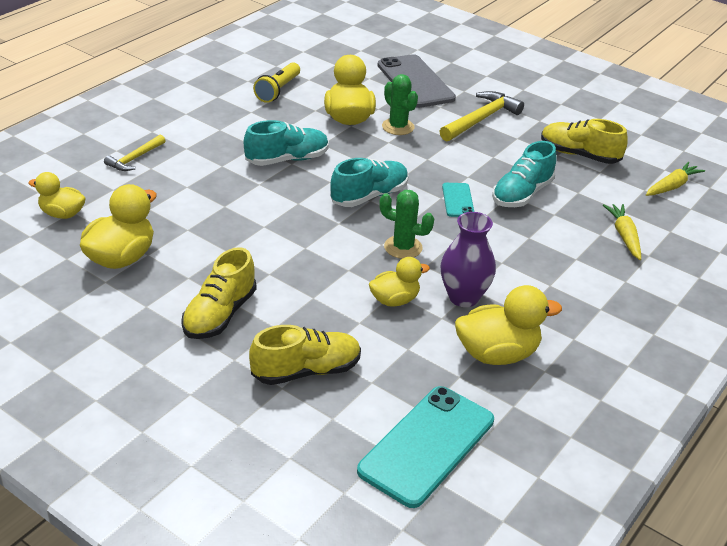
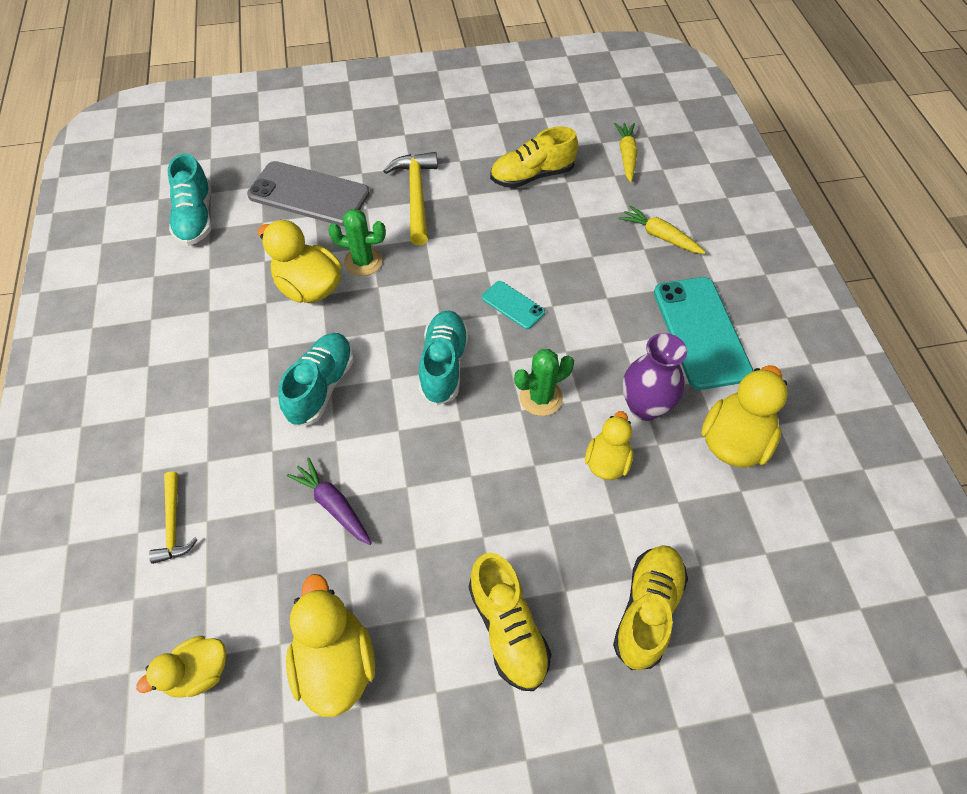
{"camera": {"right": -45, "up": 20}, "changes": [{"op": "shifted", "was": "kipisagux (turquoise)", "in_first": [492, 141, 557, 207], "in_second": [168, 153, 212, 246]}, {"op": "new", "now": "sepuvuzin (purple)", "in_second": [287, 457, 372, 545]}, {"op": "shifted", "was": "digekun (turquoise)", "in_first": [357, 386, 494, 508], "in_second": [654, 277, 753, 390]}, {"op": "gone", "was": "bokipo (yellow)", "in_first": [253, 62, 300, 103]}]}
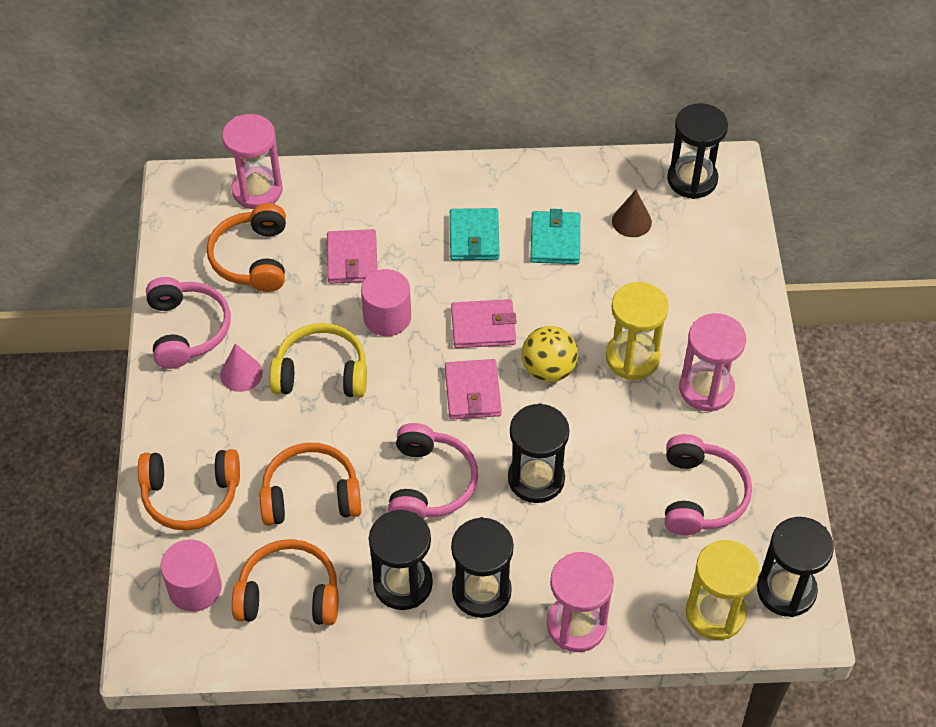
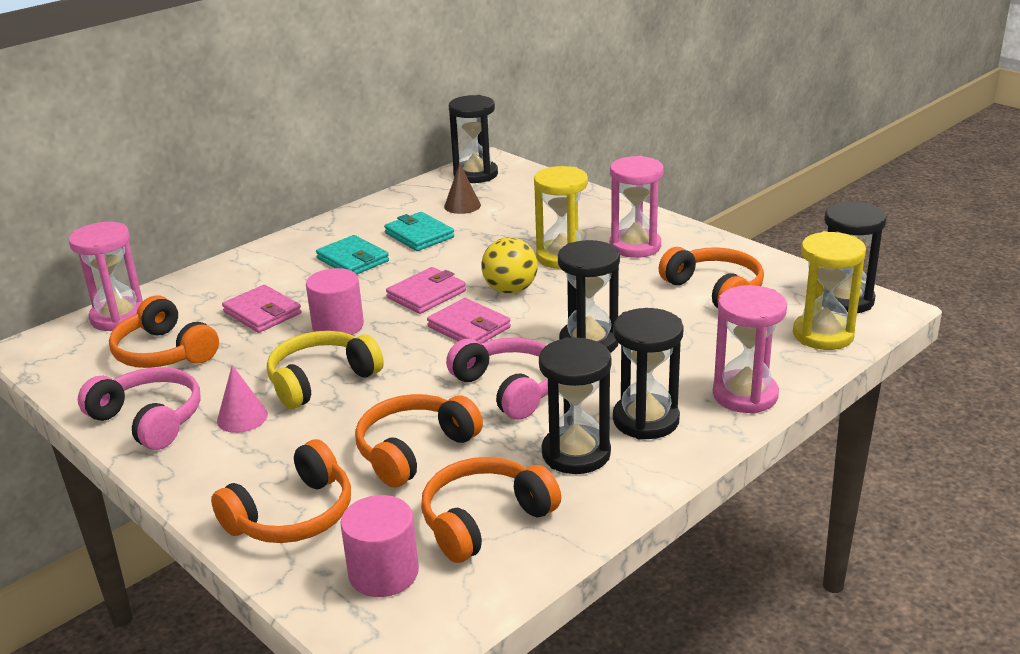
{"camera": {"right": -40, "up": -25}, "changes": [{"op": "repainted", "was": "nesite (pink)", "now": "nesite (orange)", "in_first": [664, 434, 752, 535], "in_second": [659, 247, 764, 308]}]}
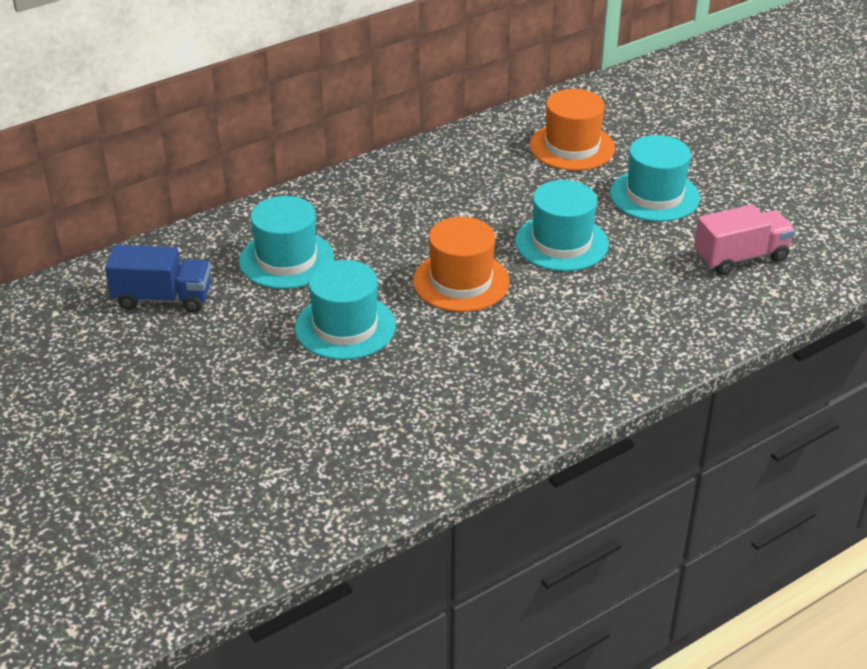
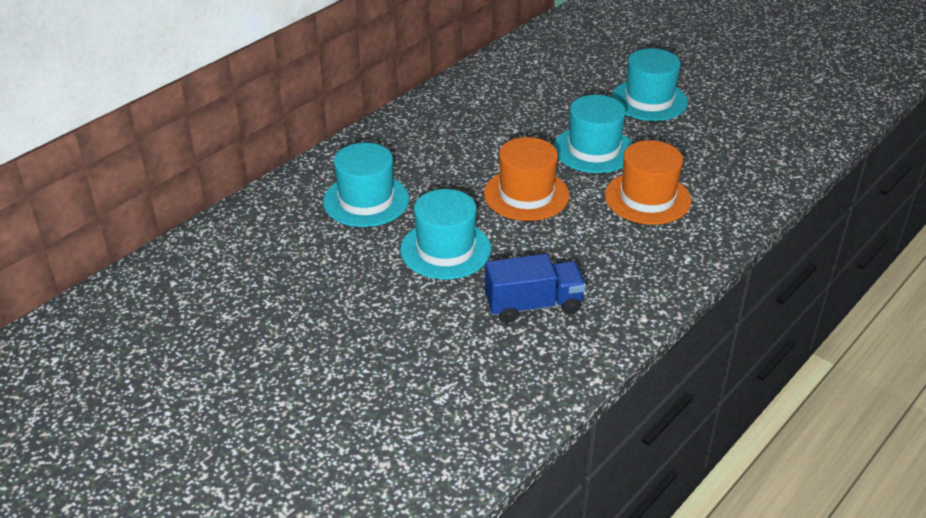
{"camera": {"right": -15, "up": 0}, "changes": [{"op": "shifted", "was": "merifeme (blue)", "in_first": [105, 245, 211, 313], "in_second": [485, 254, 586, 323]}, {"op": "shifted", "was": "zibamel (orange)", "in_first": [530, 89, 615, 171], "in_second": [605, 140, 691, 225]}, {"op": "gone", "was": "merifeme (pink)", "in_first": [694, 204, 795, 275]}]}
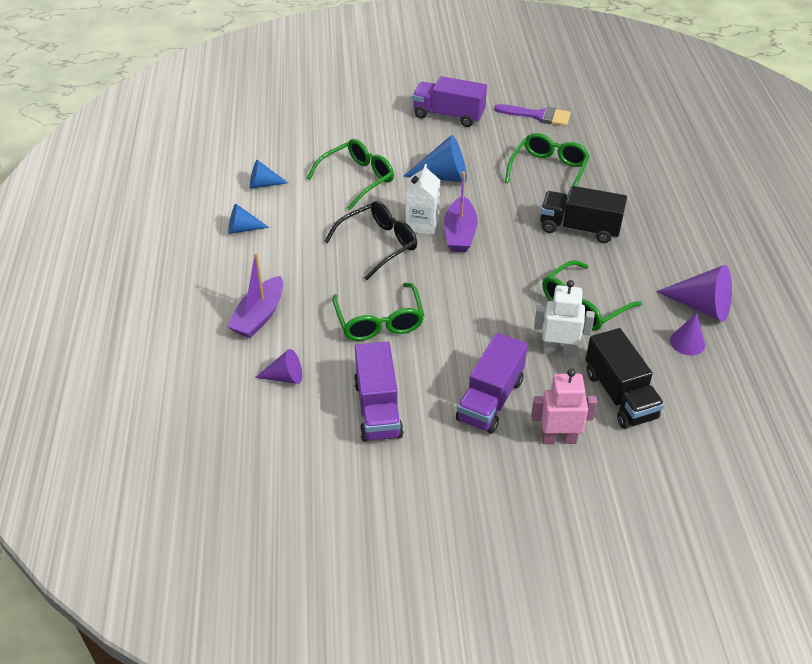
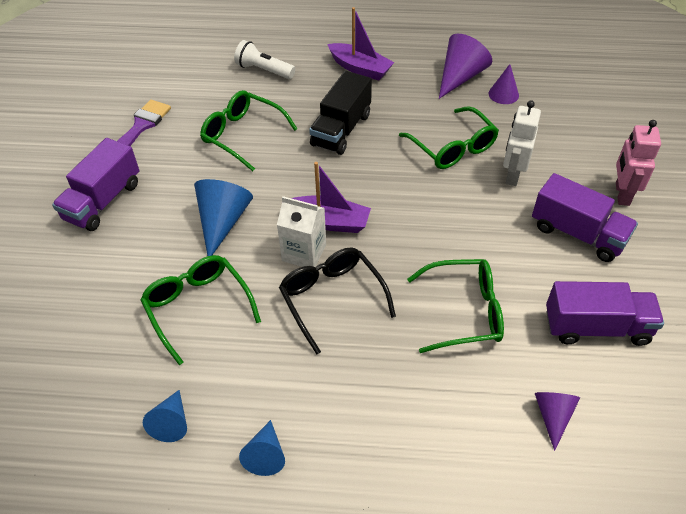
{"camera": {"right": -80, "up": 5}, "changes": [{"op": "new", "now": "bokipo (white)", "in_second": [234, 40, 295, 79]}, {"op": "shifted", "was": "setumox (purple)", "in_first": [227, 253, 283, 338], "in_second": [327, 7, 394, 81]}, {"op": "gone", "was": "merifeme (black)", "in_first": [586, 328, 664, 429]}]}
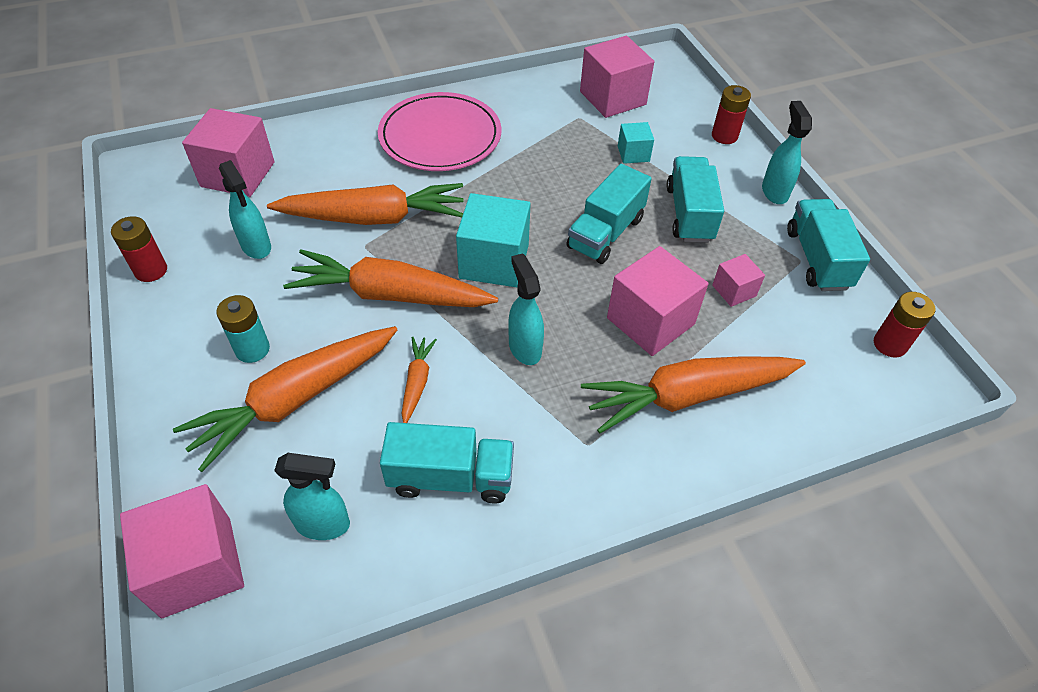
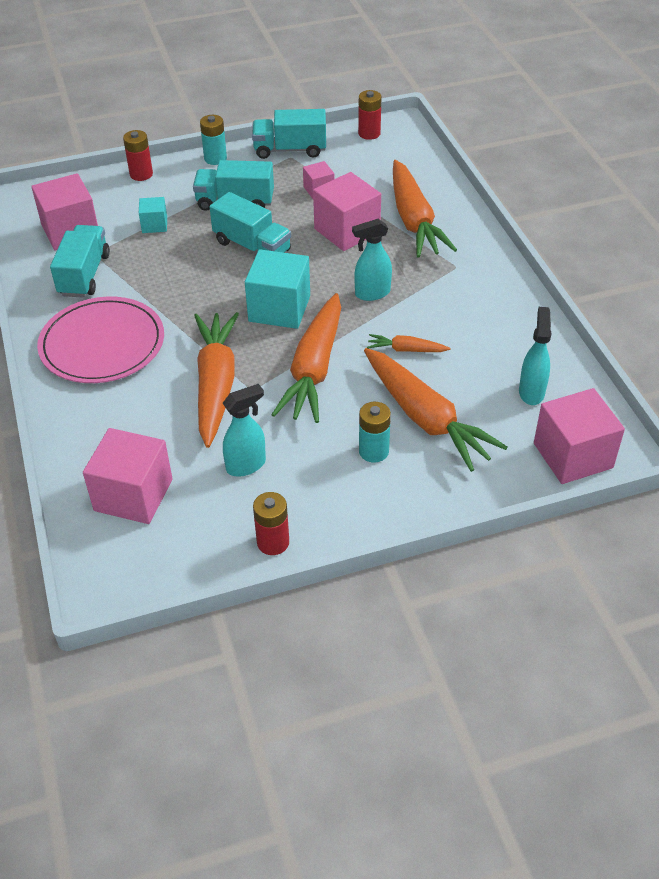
{"camera": {"right": -85, "up": -5}, "changes": [{"op": "shifted", "was": "merifeme (turquoise)", "in_first": [380, 422, 514, 504], "in_second": [50, 225, 110, 298]}, {"op": "swapped", "was": "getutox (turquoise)", "now": "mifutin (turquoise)", "in_first": [762, 101, 812, 204], "in_second": [200, 115, 227, 165]}]}
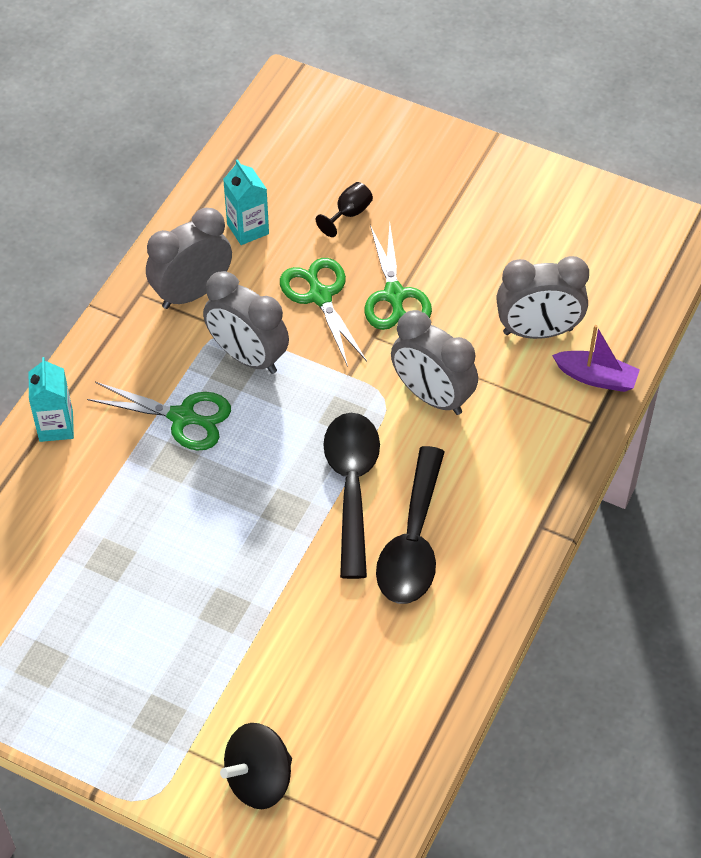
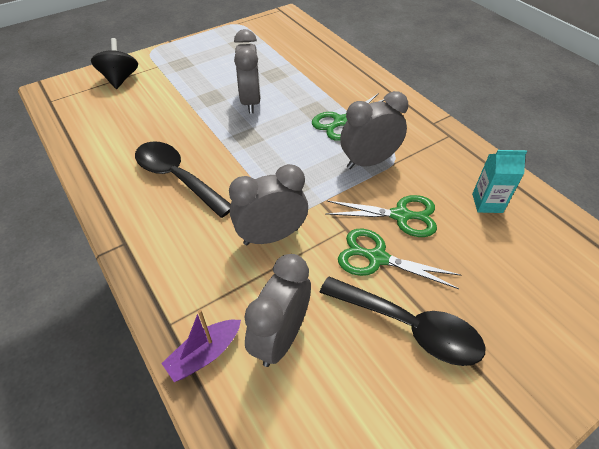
{"camera": {"right": 120, "up": -5}, "changes": [{"op": "shifted", "was": "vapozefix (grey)", "in_first": [146, 208, 232, 309], "in_second": [234, 29, 261, 114]}, {"op": "shifted", "was": "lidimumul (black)", "in_first": [323, 413, 380, 579], "in_second": [319, 276, 486, 366]}, {"op": "gone", "was": "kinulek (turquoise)", "in_first": [29, 357, 74, 442]}, {"op": "gone", "was": "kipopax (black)", "in_first": [316, 182, 373, 237]}]}
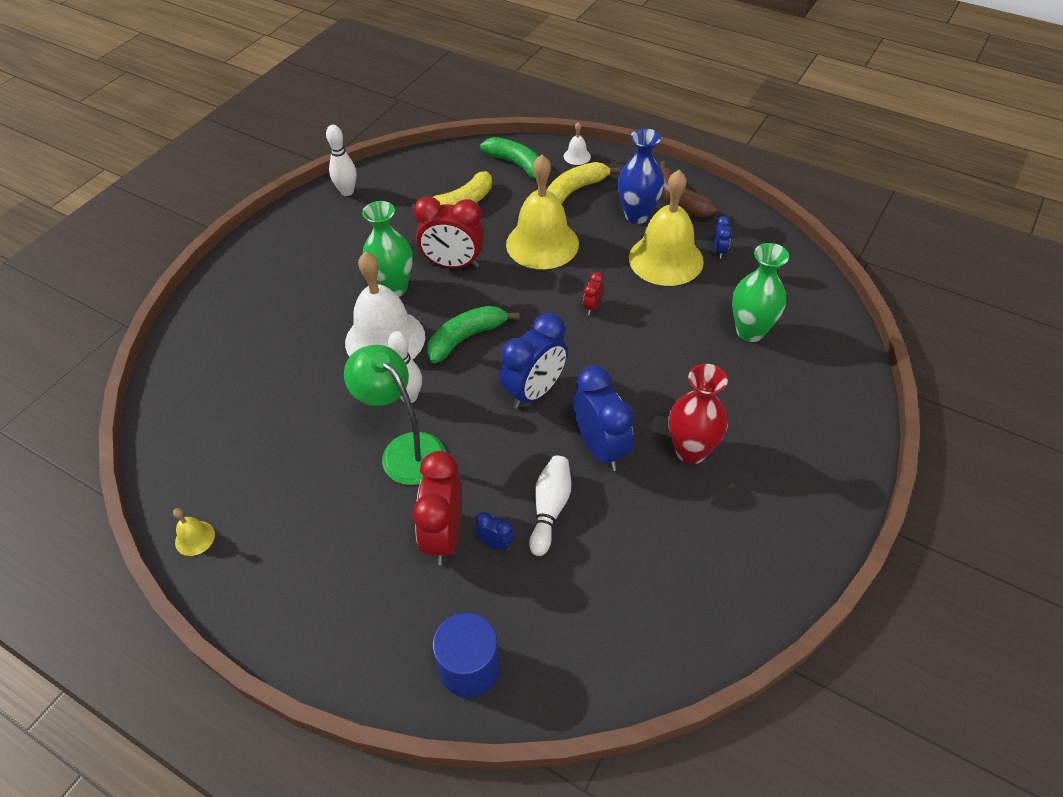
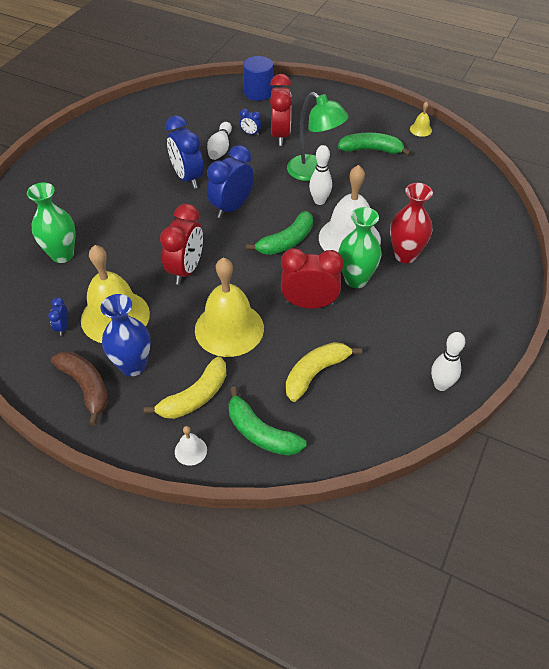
{"camera": {"right": 175, "up": 0}, "changes": [{"op": "scaled", "was": "vapozefix (red)", "in_first": [583, 272, 604, 315], "in_second": [160, 204, 203, 285], "ratio": 2.2}, {"op": "new", "now": "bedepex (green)", "in_second": [338, 133, 411, 156]}, {"op": "shifted", "was": "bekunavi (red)", "in_first": [668, 364, 728, 464], "in_second": [390, 183, 433, 263]}]}
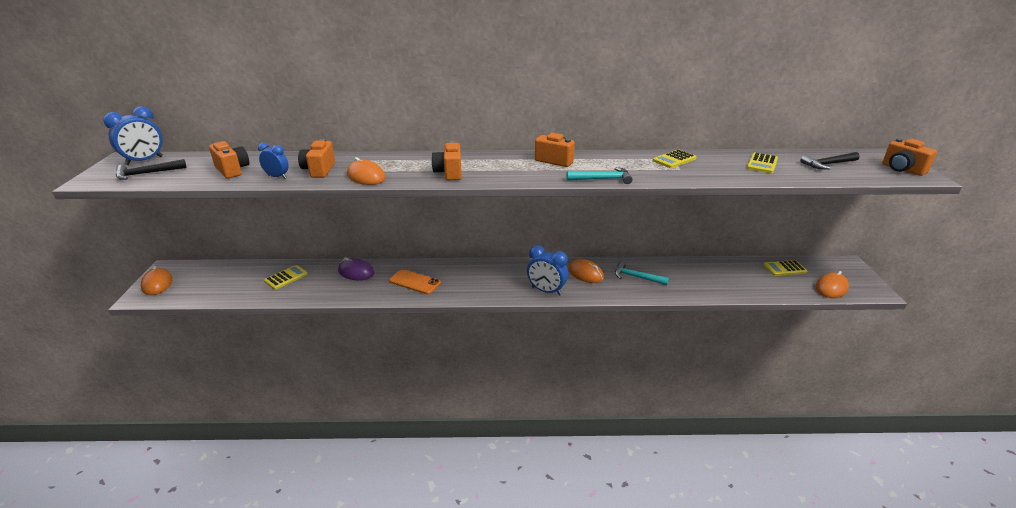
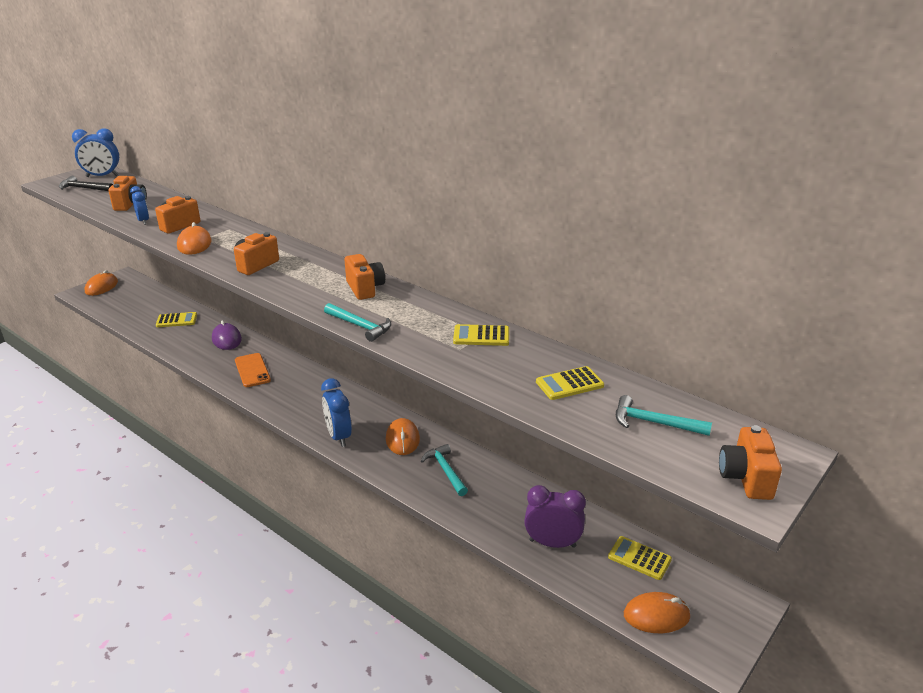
{"camera": {"right": 40, "up": 0}, "changes": [{"op": "new", "now": "vapozefix (purple)", "in_second": [524, 485, 586, 548]}, {"op": "repainted", "was": "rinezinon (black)", "now": "rinezinon (turquoise)", "in_first": [800, 152, 860, 170], "in_second": [616, 395, 712, 436]}]}
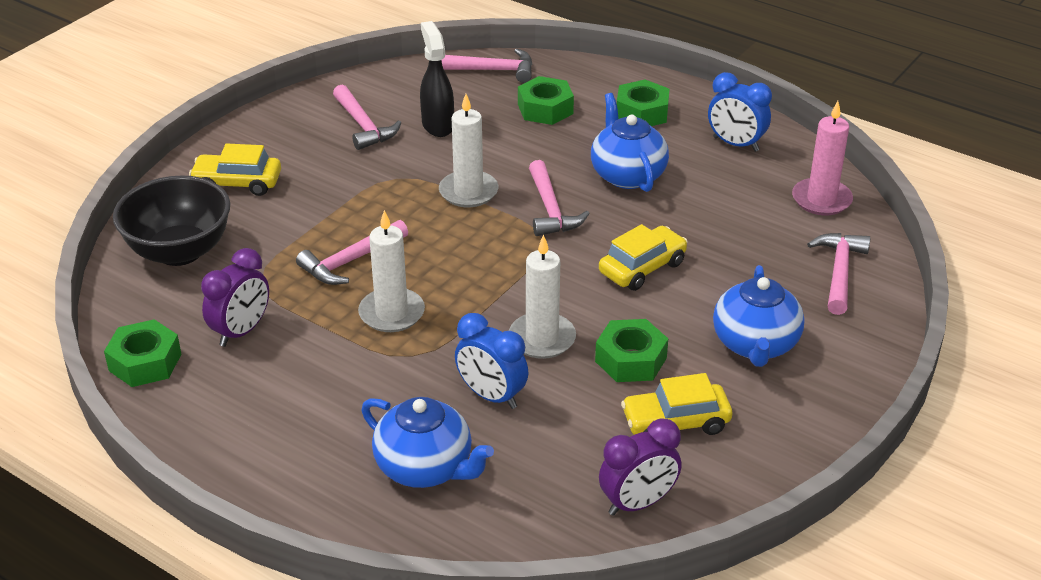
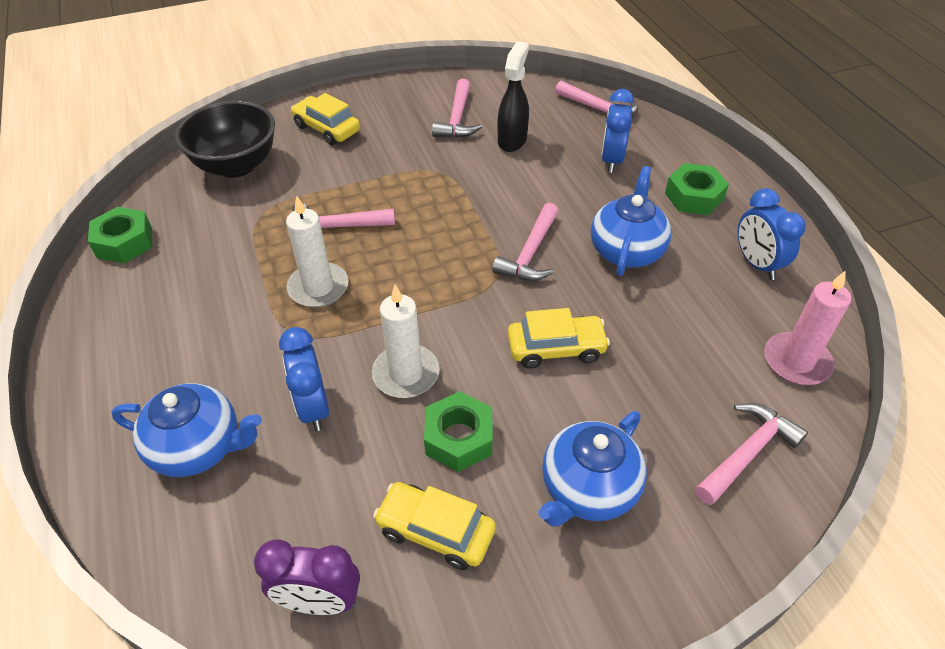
{"camera": {"right": 35, "up": 10}, "changes": [{"op": "rotated", "was": "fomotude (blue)", "in_first": [361, 397, 494, 488], "in_second": [111, 383, 262, 477], "clockwise": -60}, {"op": "swapped", "was": "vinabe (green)", "now": "vapozefix (blue)", "in_first": [518, 76, 574, 125], "in_second": [601, 89, 634, 173]}, {"op": "gone", "was": "vapozefix (purple)", "in_first": [201, 248, 269, 347]}, {"op": "gone", "was": "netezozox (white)", "in_first": [439, 94, 498, 207]}]}
